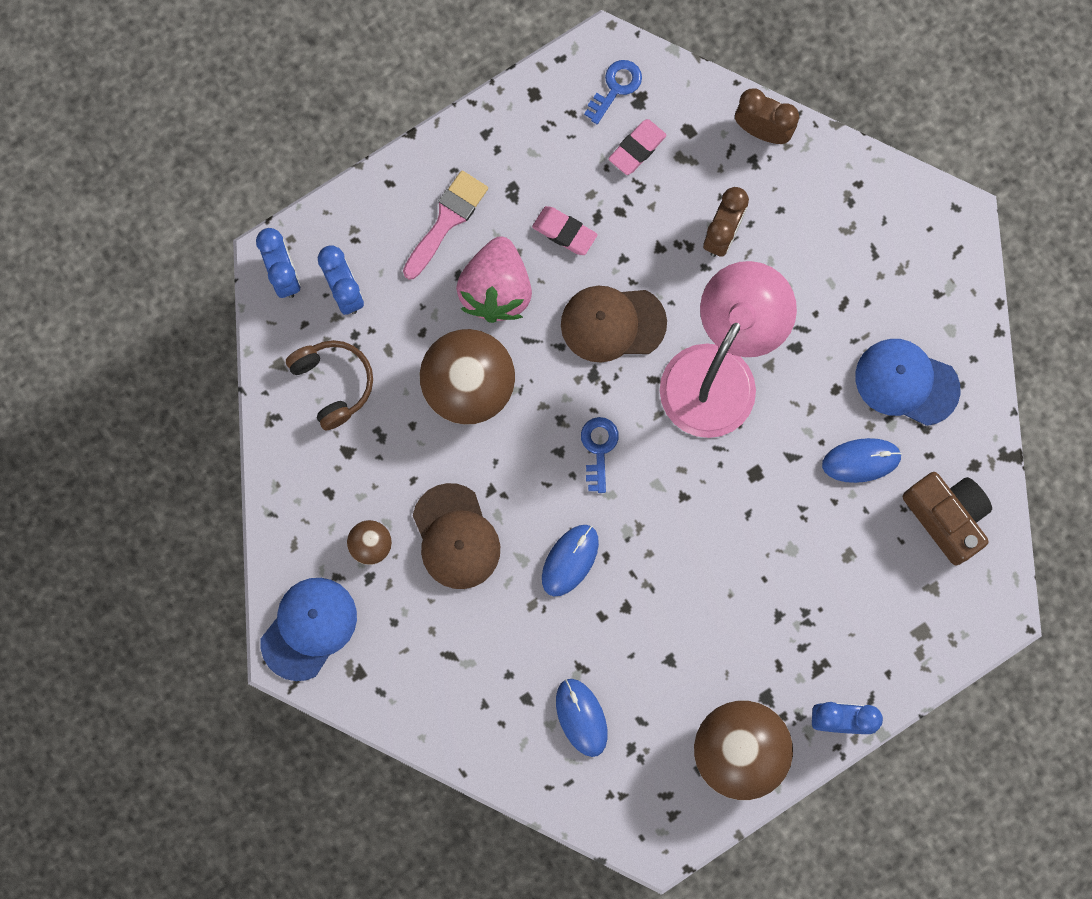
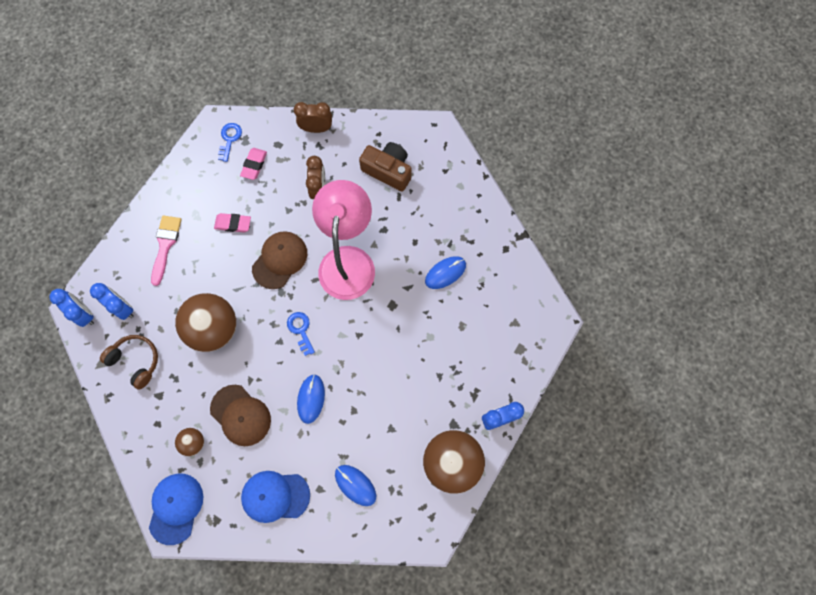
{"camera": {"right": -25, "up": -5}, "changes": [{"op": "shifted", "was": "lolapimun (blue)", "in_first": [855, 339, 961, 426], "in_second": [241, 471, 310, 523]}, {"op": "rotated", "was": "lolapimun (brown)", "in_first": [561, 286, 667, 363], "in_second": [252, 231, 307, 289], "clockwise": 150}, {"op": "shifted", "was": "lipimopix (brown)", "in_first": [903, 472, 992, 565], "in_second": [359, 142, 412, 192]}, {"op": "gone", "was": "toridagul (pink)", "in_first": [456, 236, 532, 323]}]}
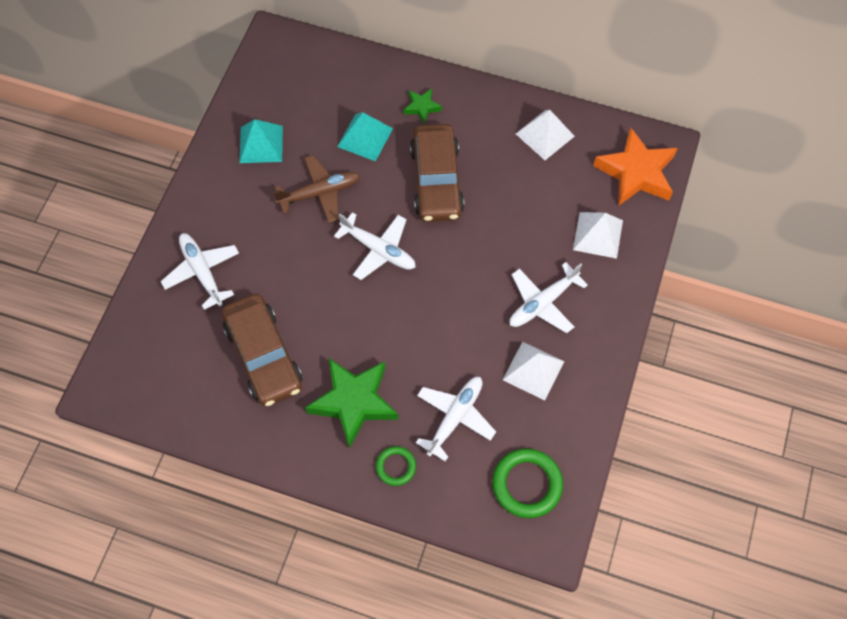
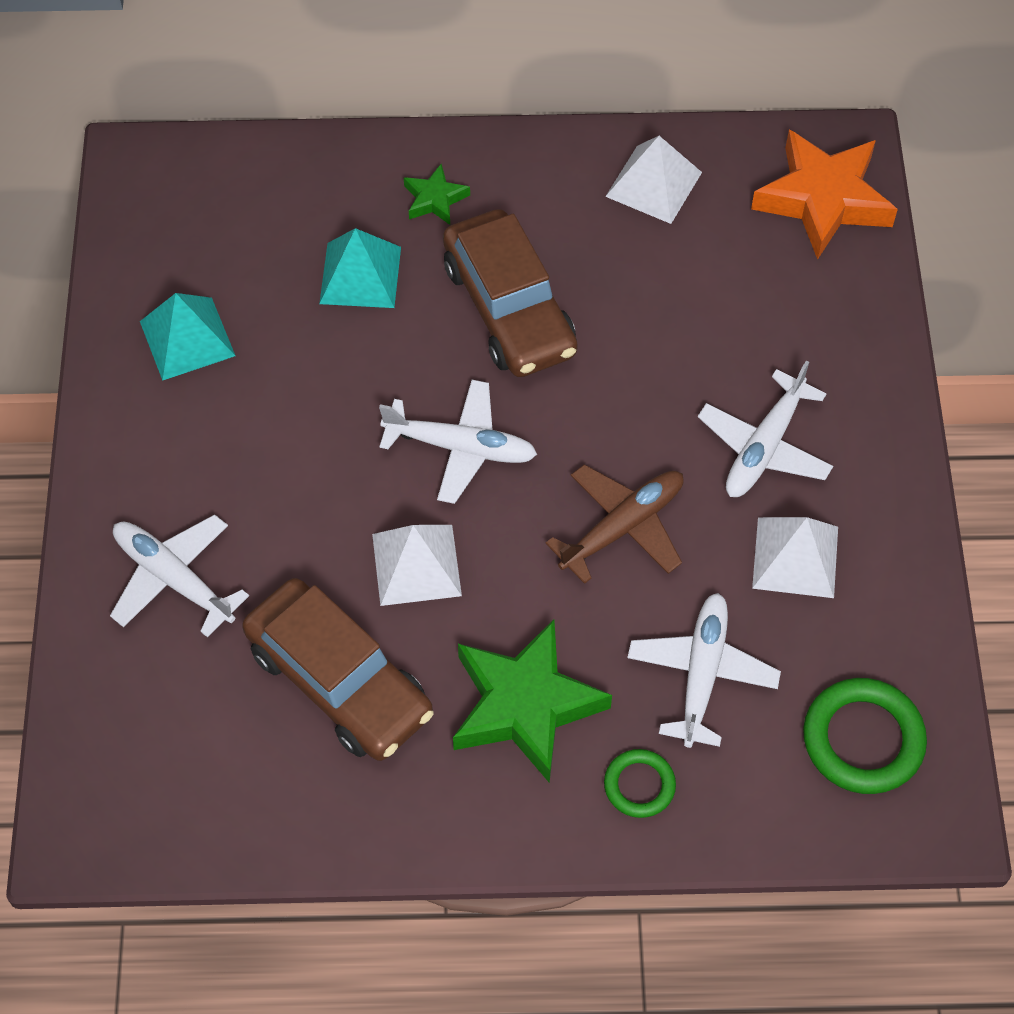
{"camera": {"right": -20, "up": -5}, "changes": [{"op": "shifted", "was": "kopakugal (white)", "in_first": [573, 212, 623, 259], "in_second": [372, 525, 462, 606]}, {"op": "shifted", "was": "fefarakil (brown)", "in_first": [273, 155, 360, 223], "in_second": [546, 464, 684, 584]}]}
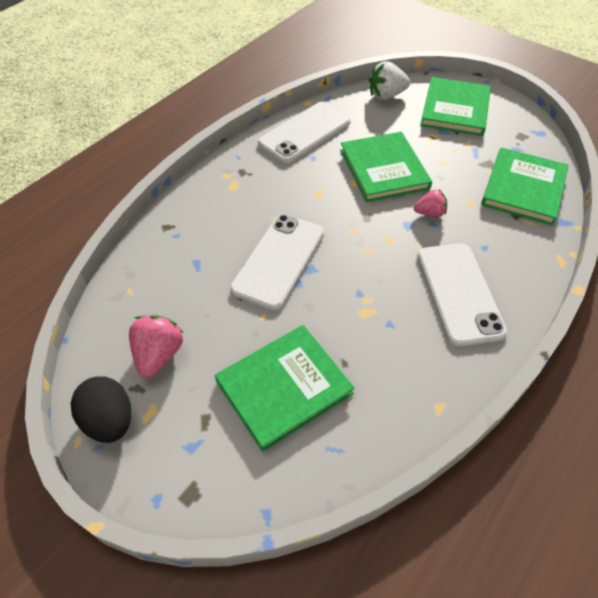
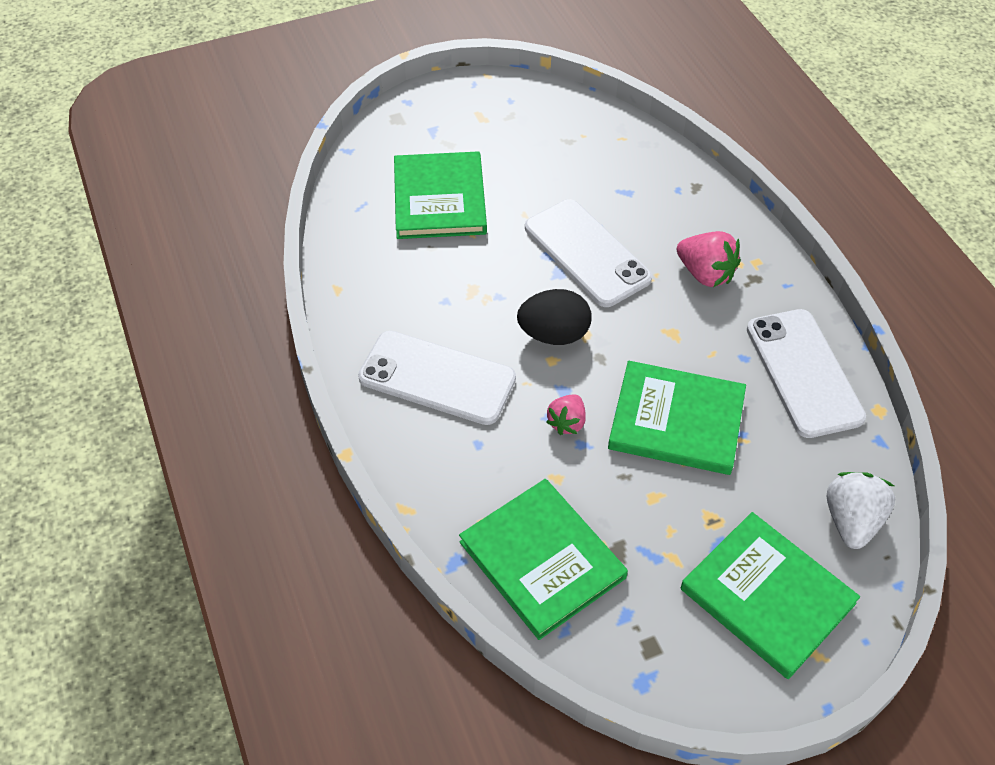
{"camera": {"right": 120, "up": 0}, "changes": [{"op": "shifted", "was": "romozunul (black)", "in_first": [71, 376, 131, 443], "in_second": [517, 289, 592, 345]}, {"op": "shifted", "was": "toridagul (pink)", "in_first": [129, 315, 183, 378], "in_second": [677, 231, 741, 287]}]}
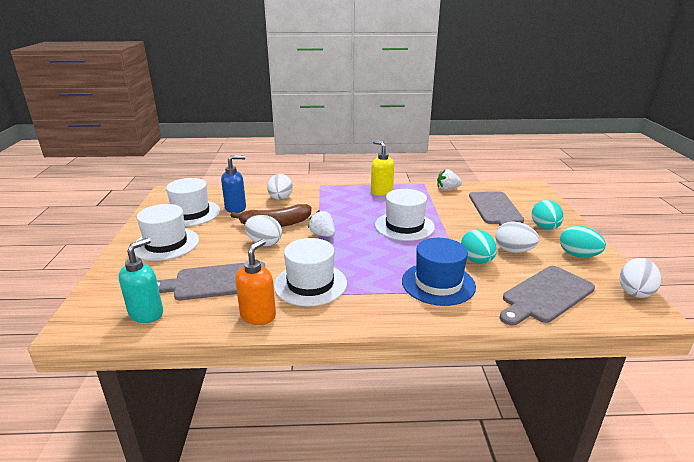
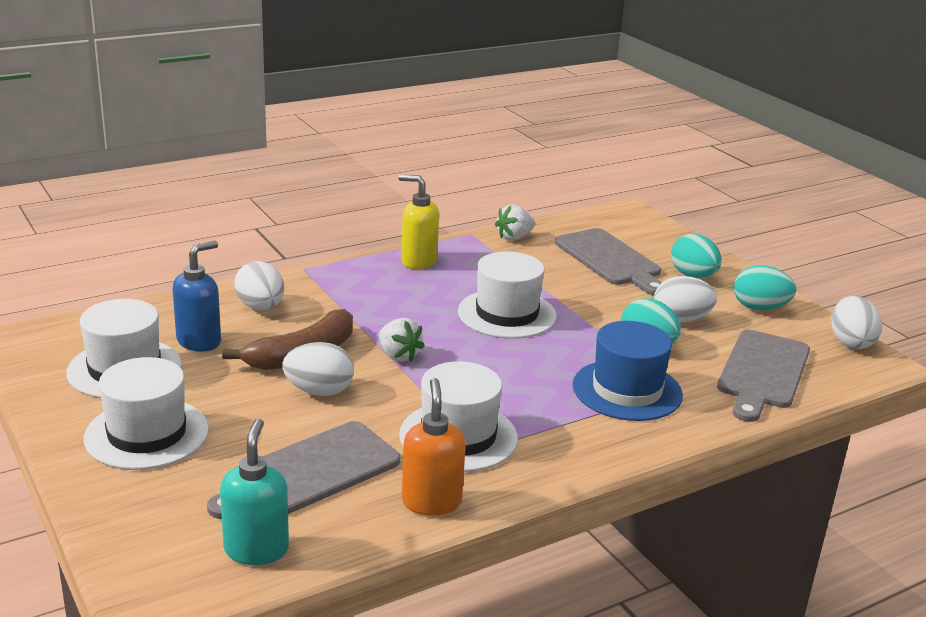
{"camera": {"right": -30, "up": 0}, "changes": [{"op": "rotated", "was": "toridagul (white)", "in_first": [308, 210, 335, 237], "in_second": [379, 318, 425, 362], "clockwise": -150}]}
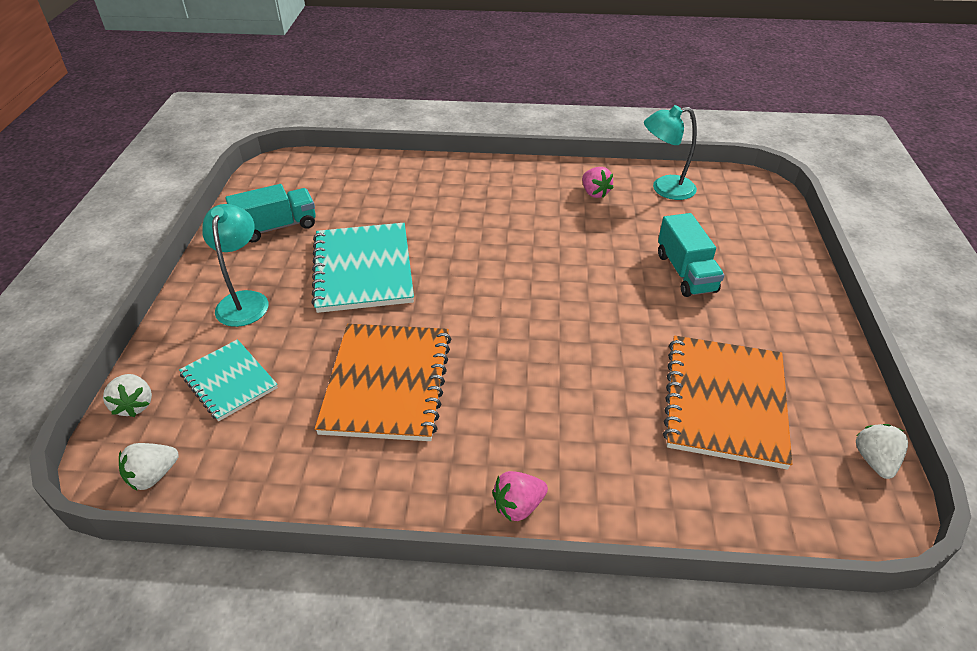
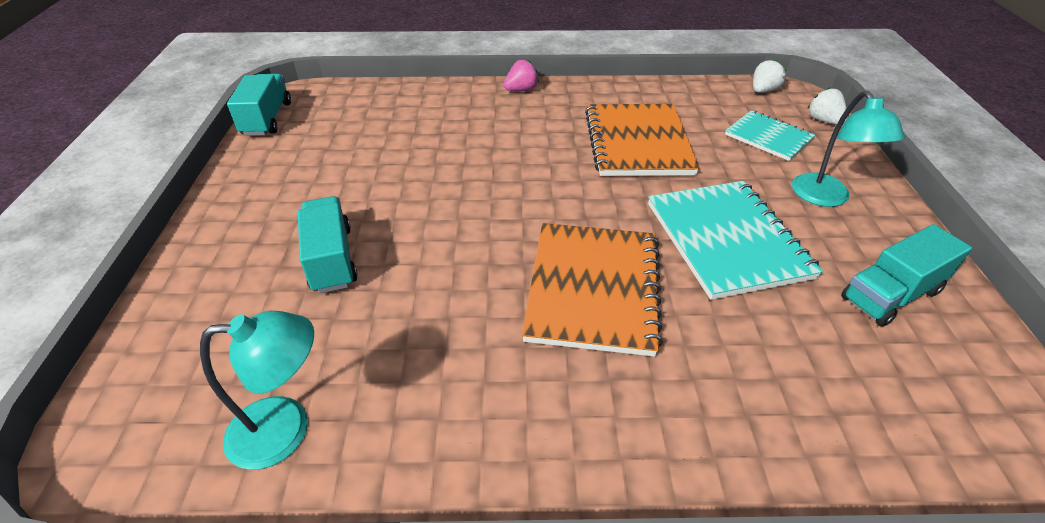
{"camera": {"right": 175, "up": 0}, "changes": [{"op": "swapped", "was": "toridagul (white)", "now": "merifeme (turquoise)", "in_first": [856, 424, 908, 479], "in_second": [227, 74, 291, 136]}, {"op": "shifted", "was": "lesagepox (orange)", "in_first": [663, 336, 792, 470], "in_second": [522, 223, 663, 357]}, {"op": "gone", "was": "toridagul (pink)", "in_first": [582, 167, 614, 198]}]}
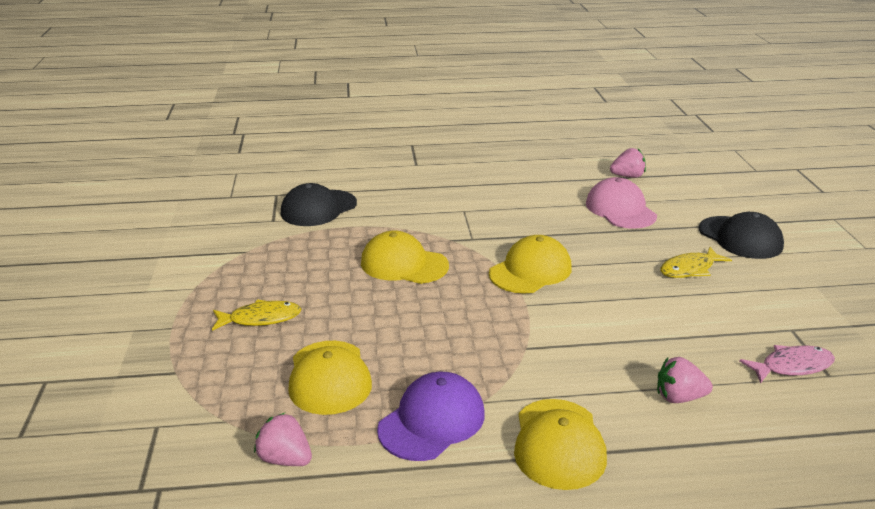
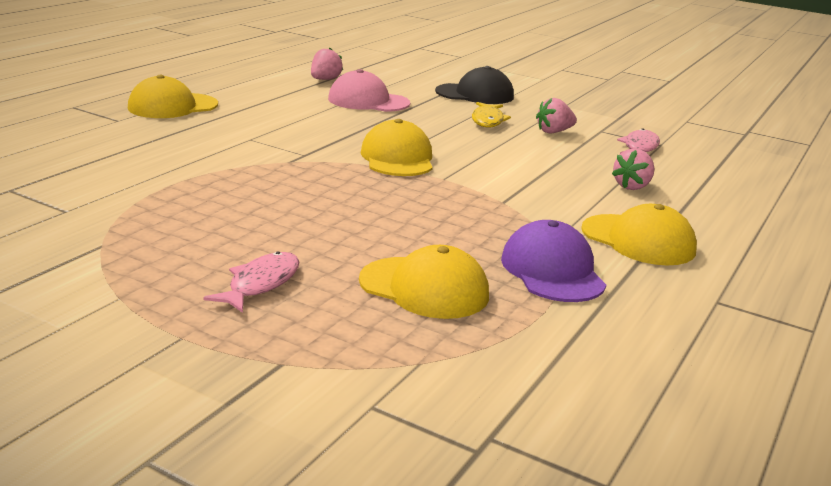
{"camera": {"right": -55, "up": -5}, "changes": [{"op": "shifted", "was": "lolapimun (yellow)", "in_first": [361, 230, 449, 284], "in_second": [128, 75, 218, 118]}, {"op": "repainted", "was": "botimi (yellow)", "now": "botimi (pink)", "in_first": [212, 299, 301, 331], "in_second": [203, 251, 300, 313]}, {"op": "shifted", "was": "toridagul (pink)", "in_first": [254, 413, 312, 466], "in_second": [536, 98, 577, 134]}, {"op": "gone", "was": "lolapimun (black)", "in_first": [281, 183, 357, 226]}]}
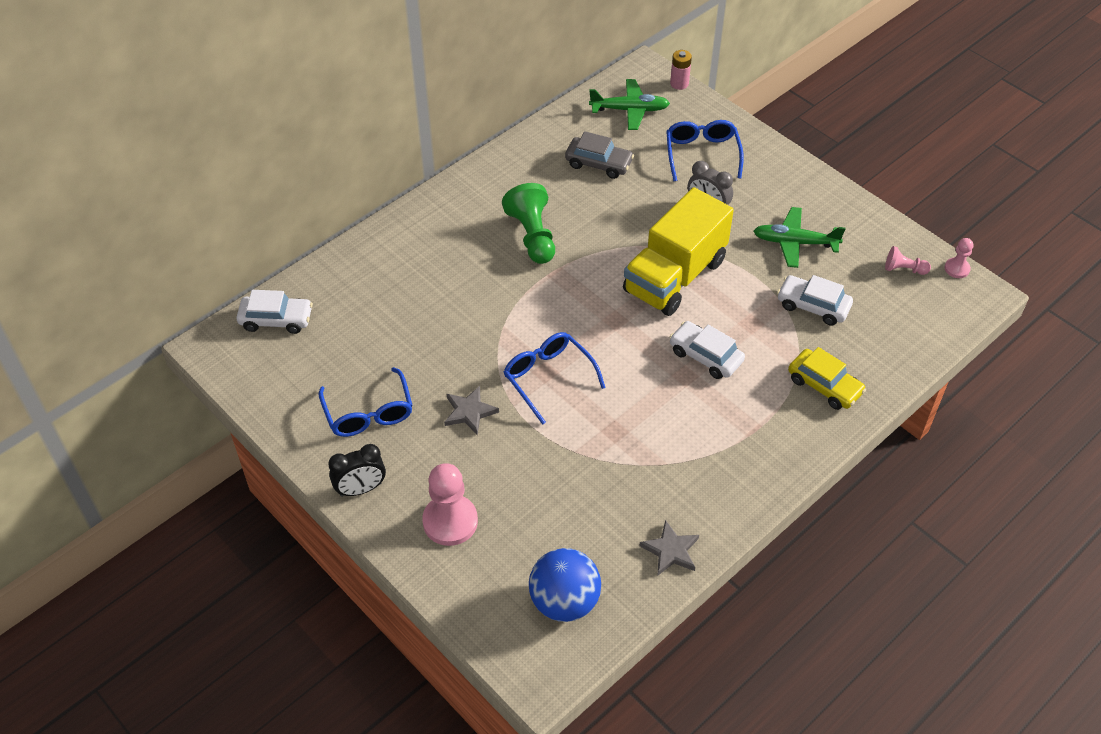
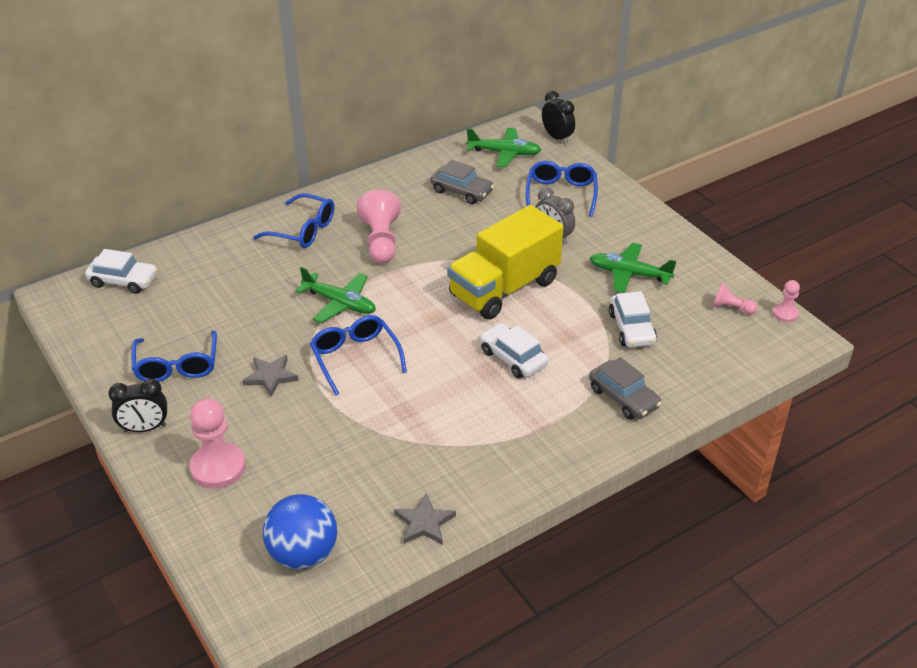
{"camera": {"right": 10, "up": -10}, "changes": [{"op": "new", "now": "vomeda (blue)", "in_second": [253, 193, 334, 248]}, {"op": "new", "now": "fefarakil (green)", "in_second": [295, 267, 376, 323]}, {"op": "repainted", "was": "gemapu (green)", "now": "gemapu (pink)", "in_first": [502, 183, 555, 264], "in_second": [357, 190, 401, 264]}, {"op": "swapped", "was": "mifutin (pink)", "now": "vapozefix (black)", "in_first": [670, 50, 692, 90], "in_second": [542, 91, 575, 144]}, {"op": "repainted", "was": "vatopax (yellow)", "now": "vatopax (grey)", "in_first": [788, 347, 866, 410], "in_second": [589, 357, 662, 420]}, {"op": "rotated", "was": "vatopax (white)", "in_first": [777, 275, 853, 326], "in_second": [609, 291, 657, 347], "clockwise": -135}]}
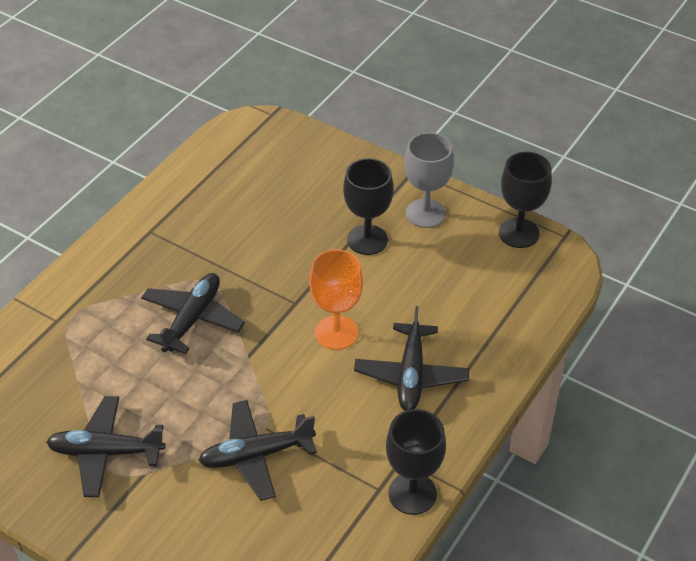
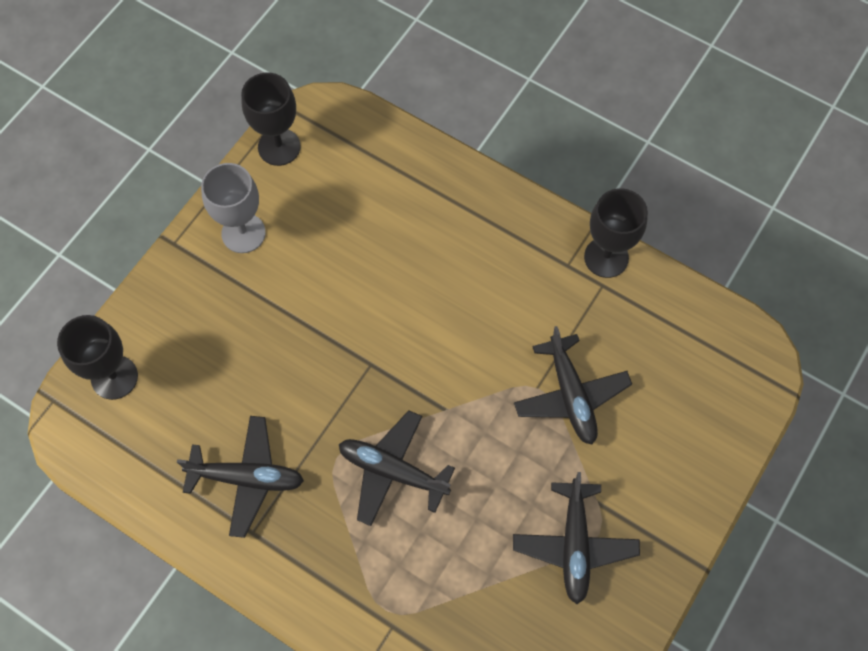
{"camera": {"right": -90, "up": 20}, "changes": [{"op": "shifted", "was": "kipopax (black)", "in_first": [343, 158, 394, 255], "in_second": [57, 315, 138, 400]}, {"op": "shifted", "was": "fefarakil (black)", "in_first": [354, 306, 469, 411], "in_second": [177, 416, 304, 538]}, {"op": "gone", "was": "kipopax (orange)", "in_first": [309, 249, 363, 350]}]}
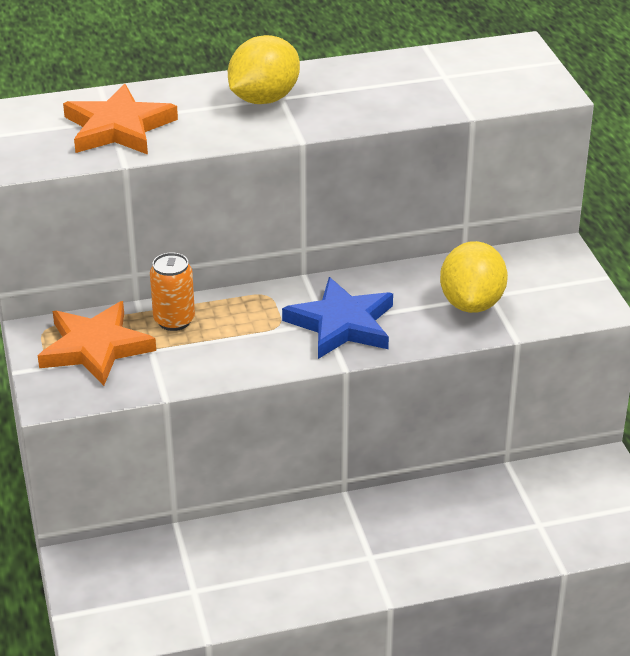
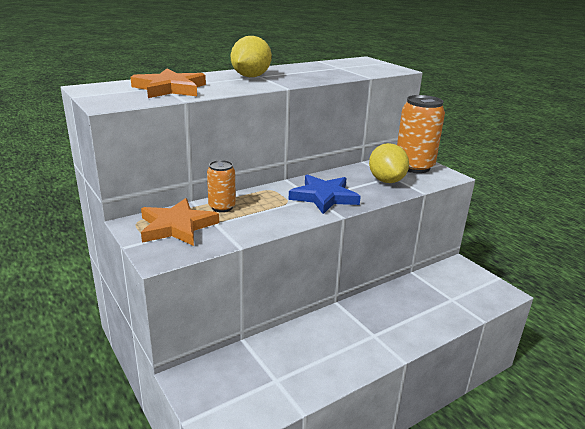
{"camera": {"right": -20, "up": -10}, "changes": [{"op": "new", "now": "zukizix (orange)", "in_second": [397, 95, 445, 173]}]}
